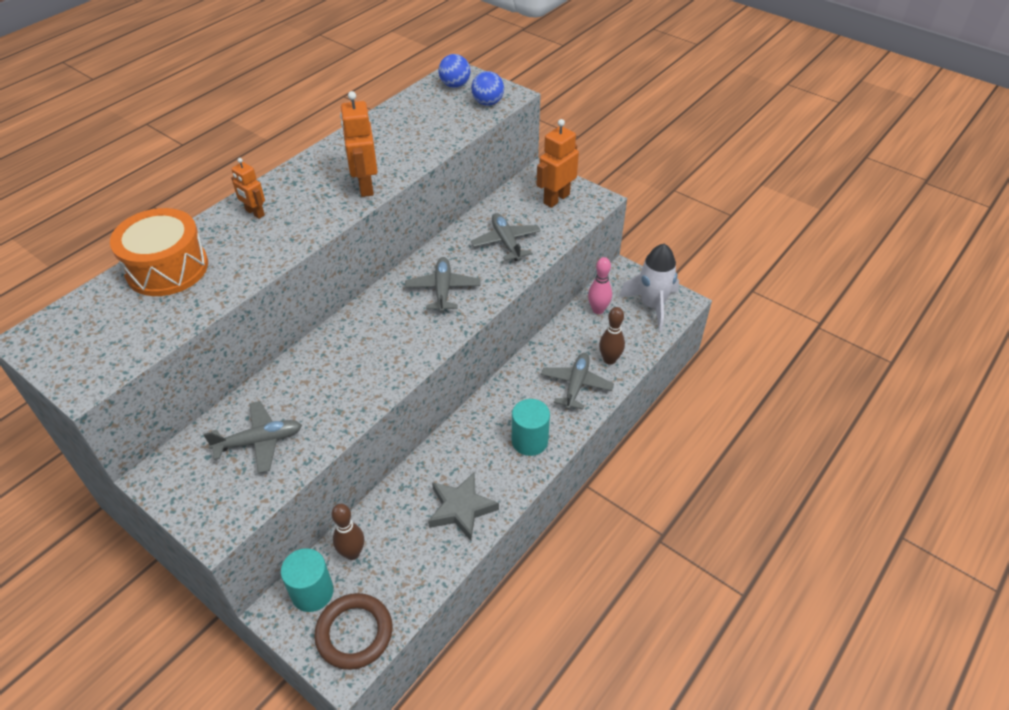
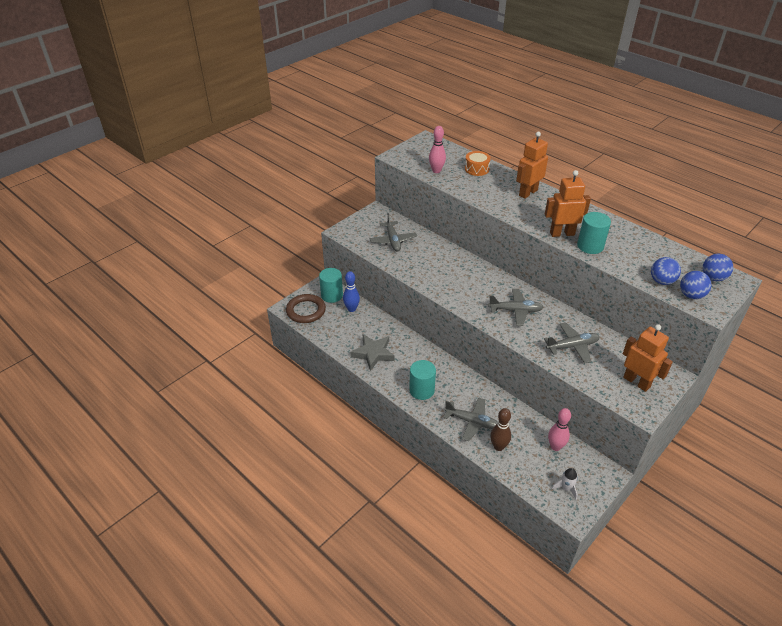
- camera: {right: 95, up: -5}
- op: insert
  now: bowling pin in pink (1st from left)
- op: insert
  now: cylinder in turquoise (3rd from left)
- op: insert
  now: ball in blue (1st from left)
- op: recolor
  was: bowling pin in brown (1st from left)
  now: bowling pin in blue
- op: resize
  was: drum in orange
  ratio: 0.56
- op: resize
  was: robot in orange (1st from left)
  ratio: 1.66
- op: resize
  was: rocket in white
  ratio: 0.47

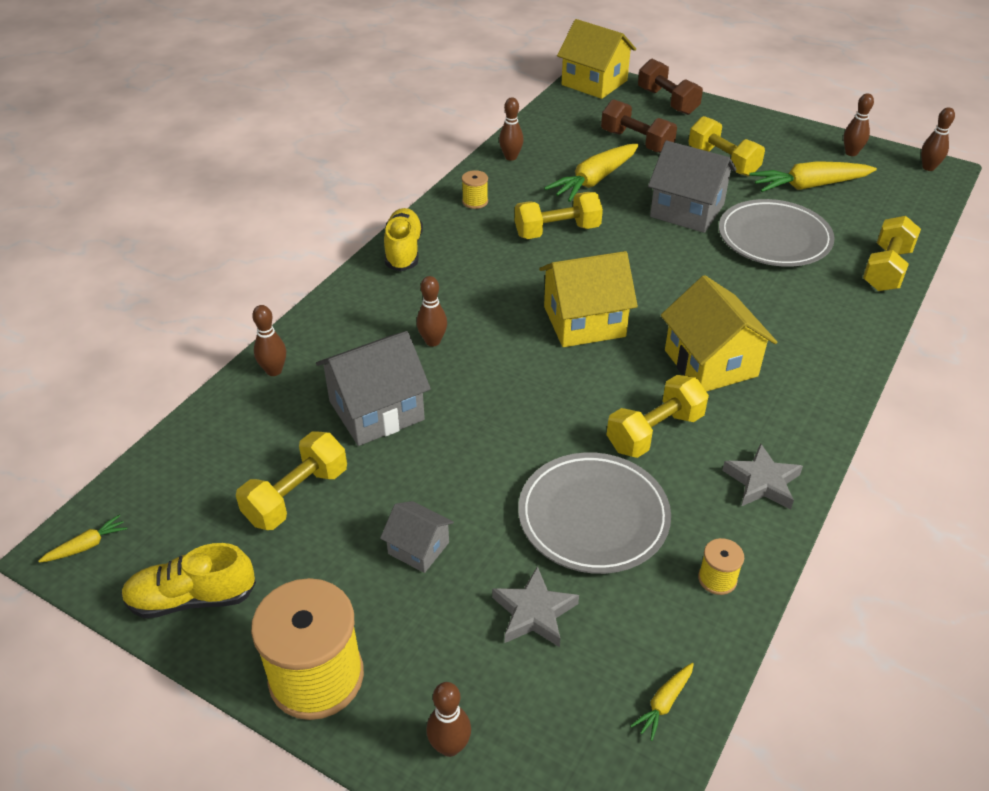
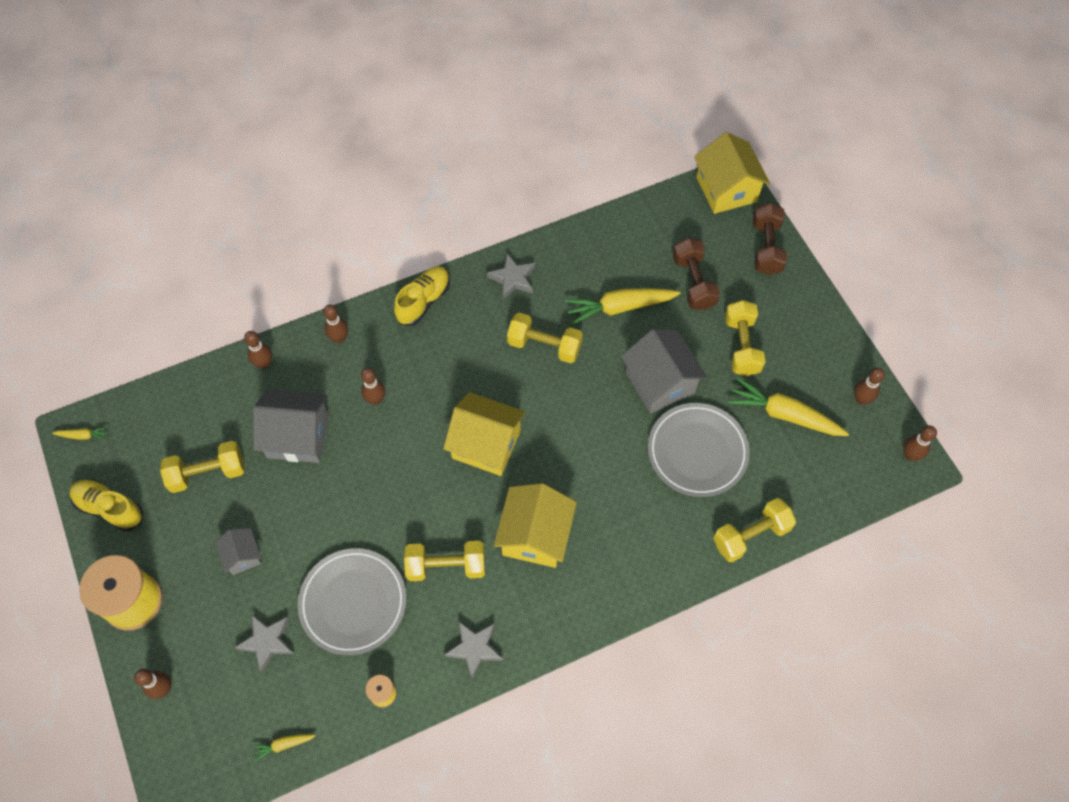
- camera: {right: 35, up: 20}
- op: move
  was: bowling pin in brown (4th from left in the first image)
  now: bowling pin in brown (3rd from left)
- op: replace
  was: spool in yellow (2nd from left)
  now: star in grey (3rd from left)

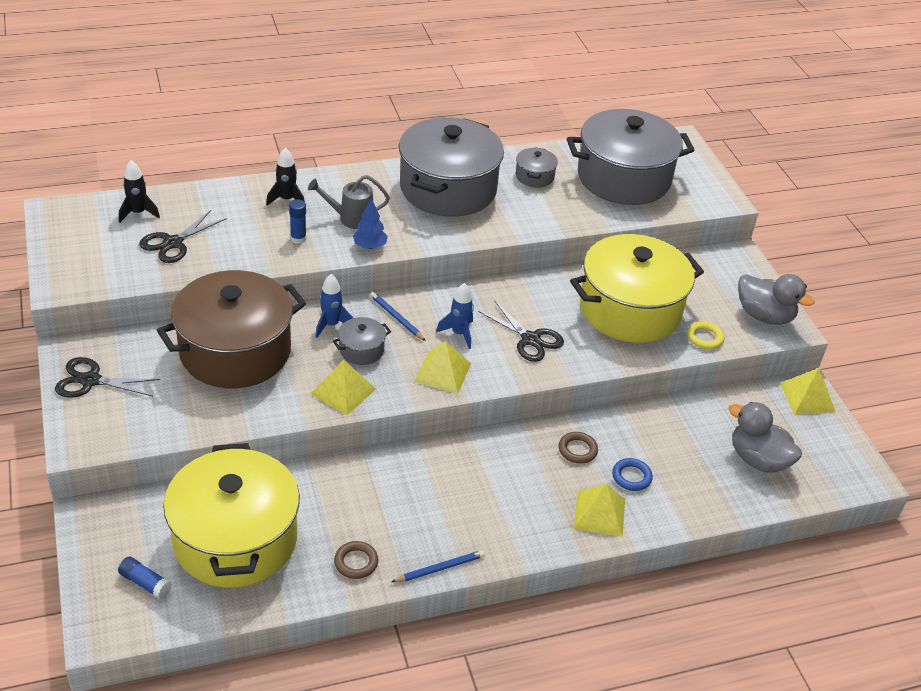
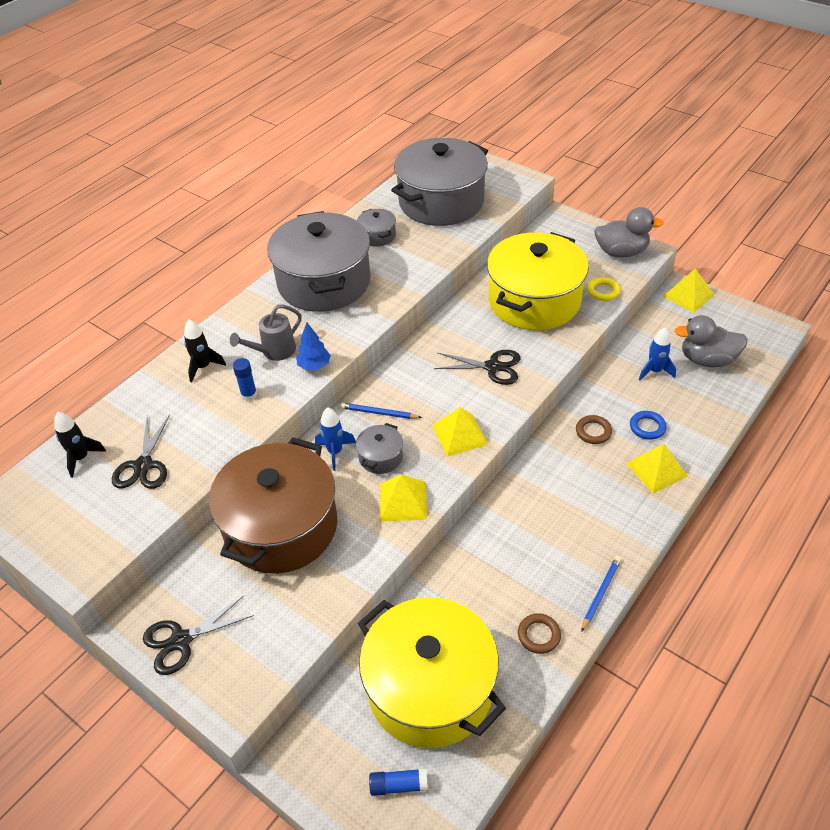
- camera: {right: -30, up: 5}
- op: move
  was: rocket in blue (2nd from left)

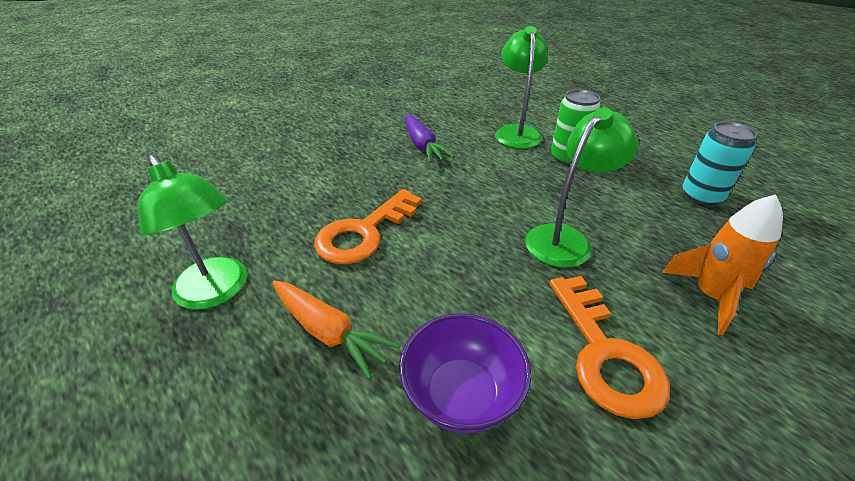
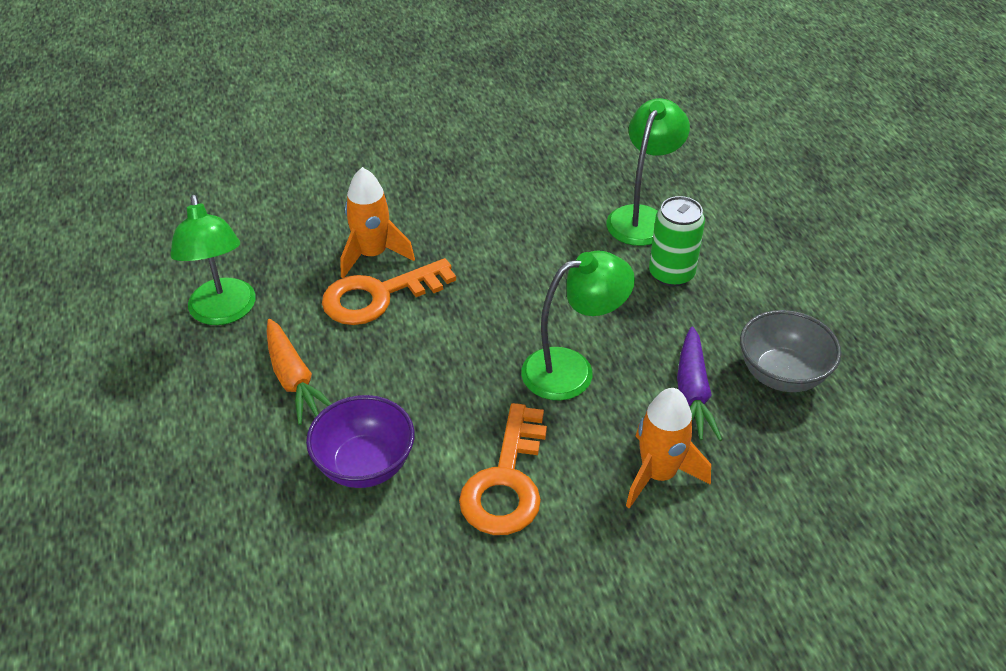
- camera: {right: 25, up: 5}
- op: insert
  now: rocket in orange (1st from left)
- op: move
  was: carrot in purple
- op: replace
  was: can in turquoise
  now: bowl in grey

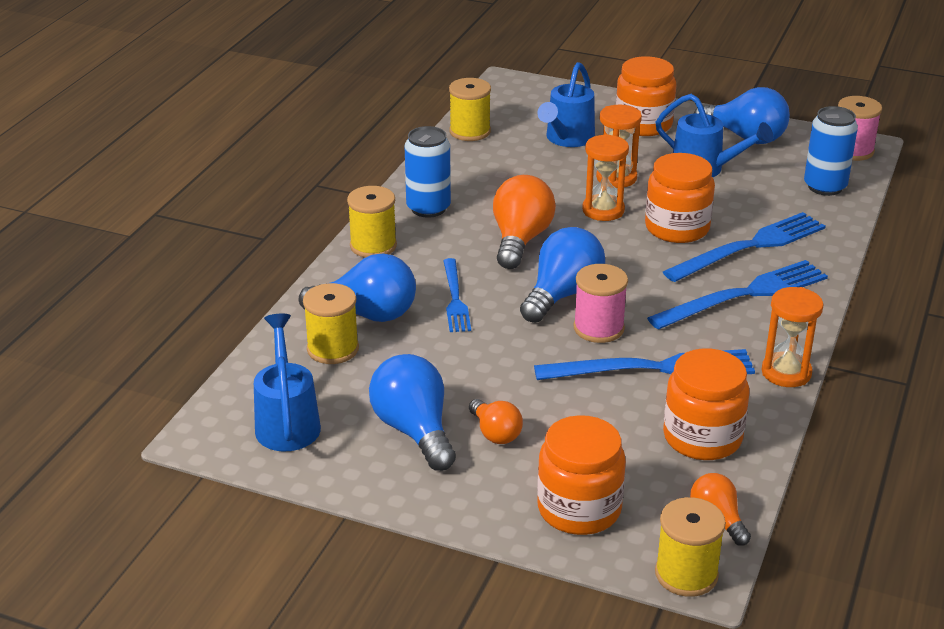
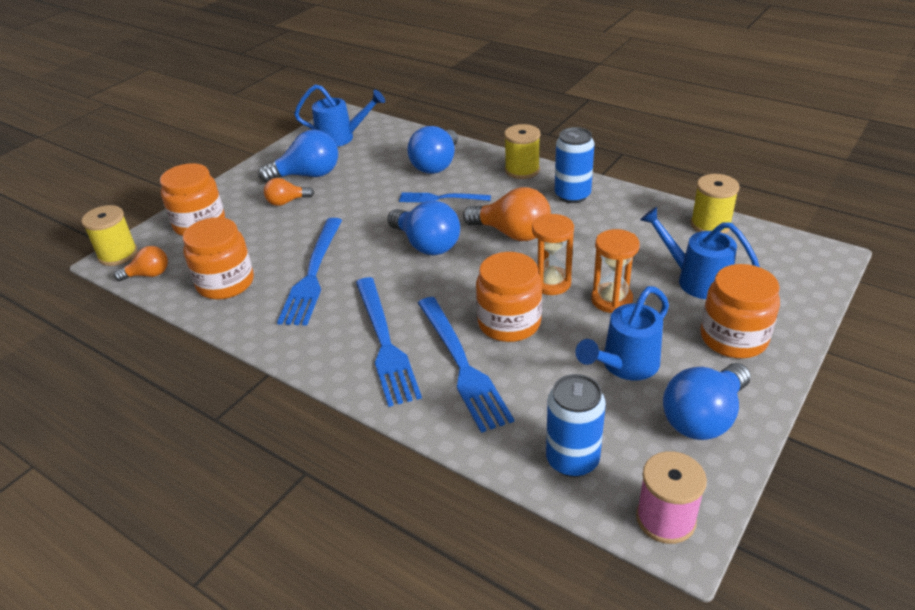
- camera: {right: 105, up: 5}
- op: delete
  was: spool in yellow (1st from left)
- op: delete
  was: spool in pink (1st from left)
- op: delete
  was: hourglass in orange (3rd from left)

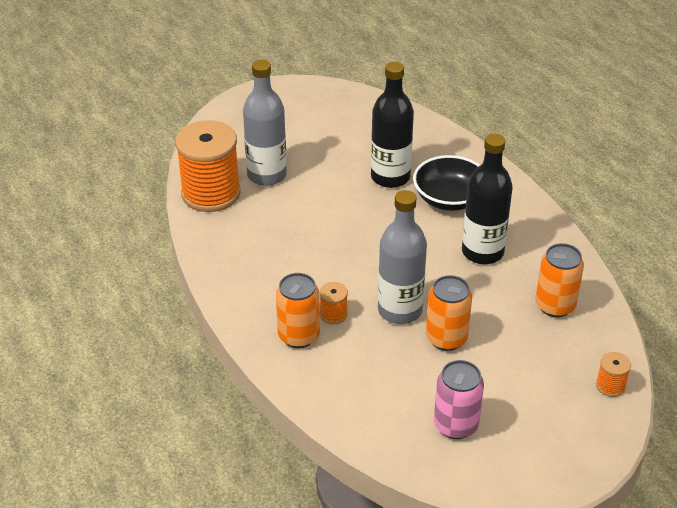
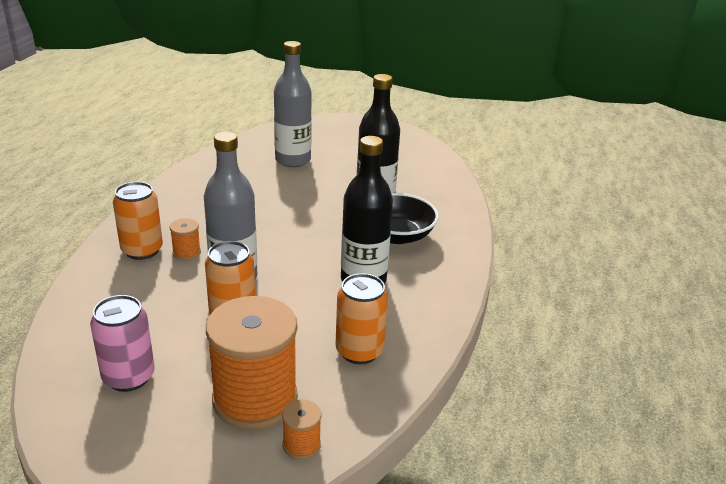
- camera: {right: 40, up: -10}
- op: move
  was: spool in orange (1st from left in the first image)
  now: spool in orange (2nd from left)

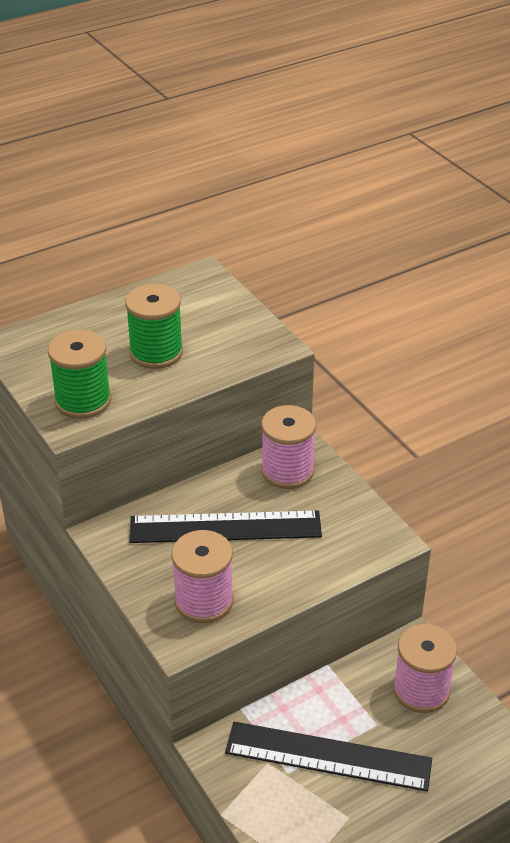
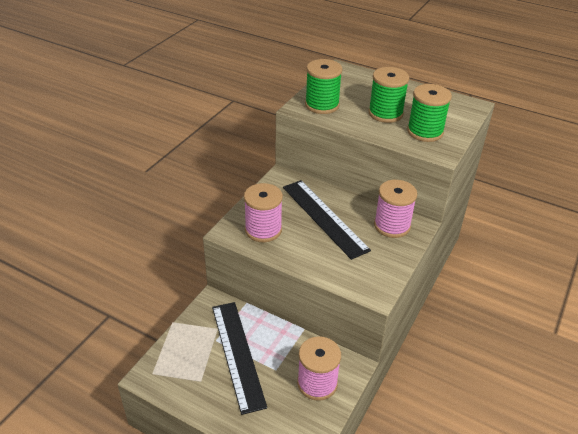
- camera: {right: 60, up: 0}
- op: insert
  now: spool in green (3rd from left)

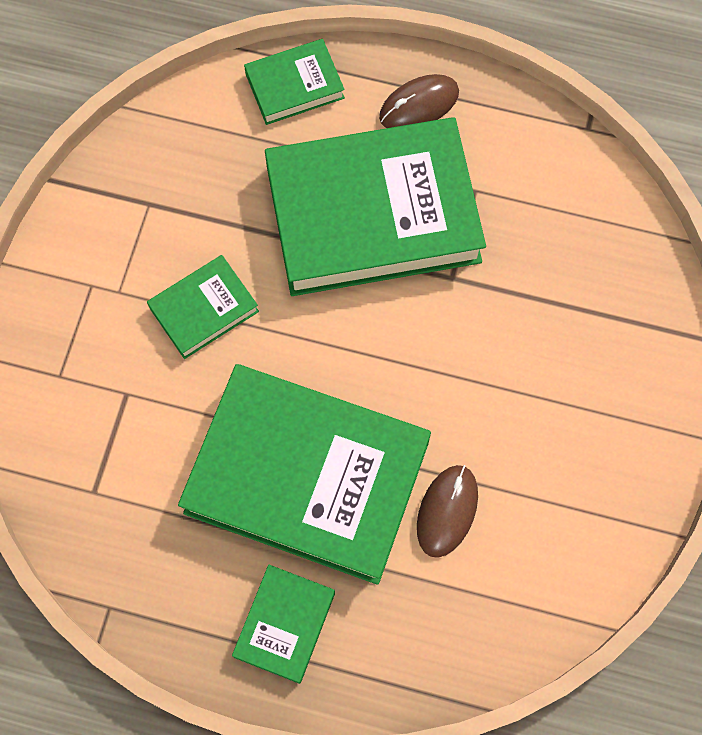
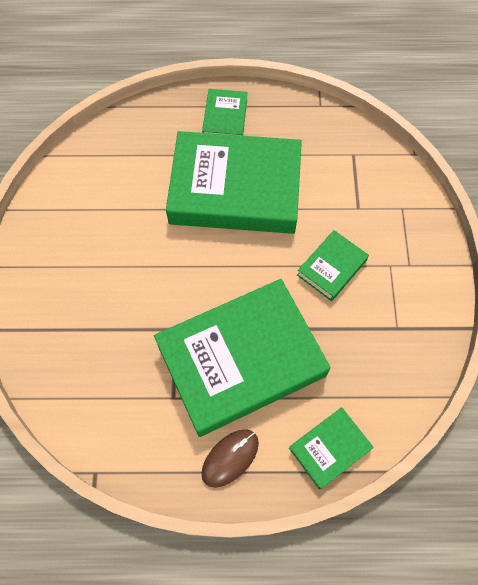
- camera: {right: 165, up: -5}
- op: delete
  was: mouse in brown (2nd from left)

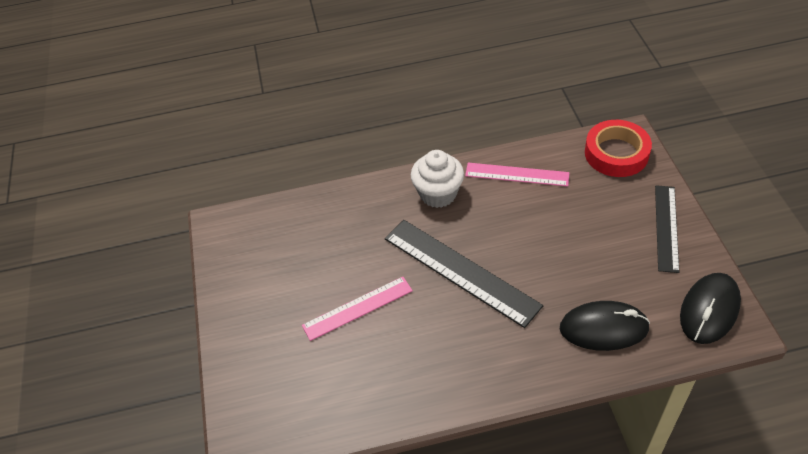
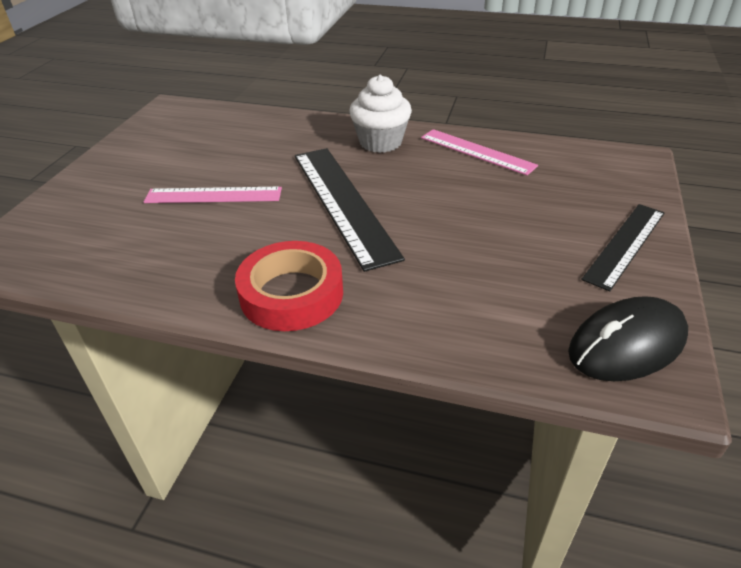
- camera: {right: 25, up: -10}
- op: delete
  was: mouse in black (1st from left)
- op: move
  was: tape in red

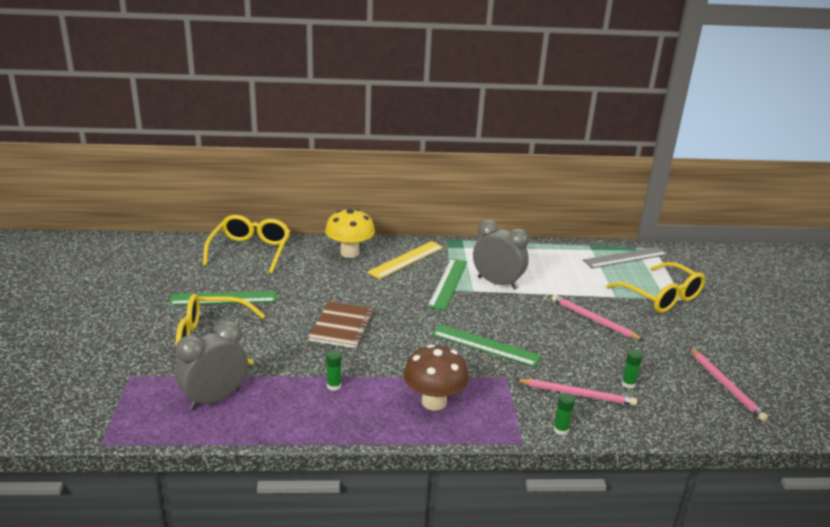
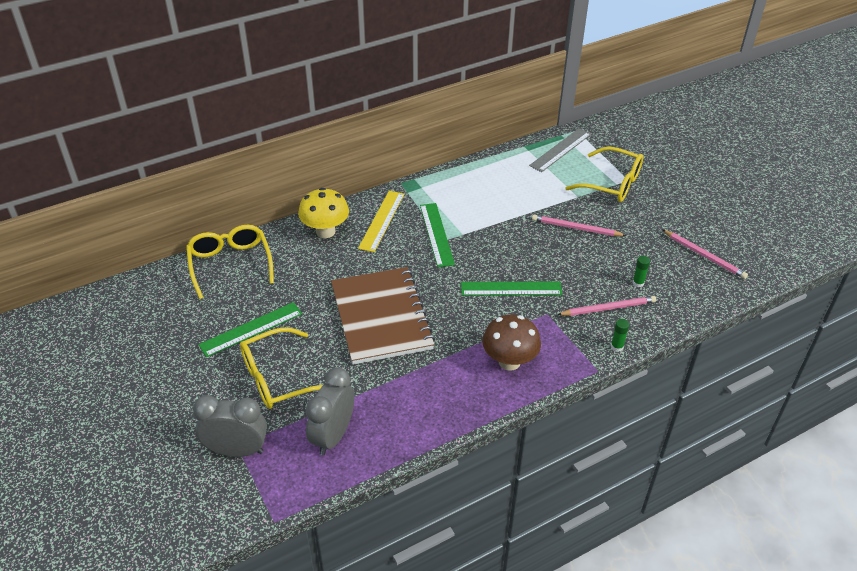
- camera: {right: -25, up: 15}
- op: delete
  was: glue stick in green (1st from left)
- op: move
  was: clock in grey (2nd from left in the first image)
  now: clock in grey (1st from left)
- op: resize
  was: notebook in brown
  ratio: 1.74

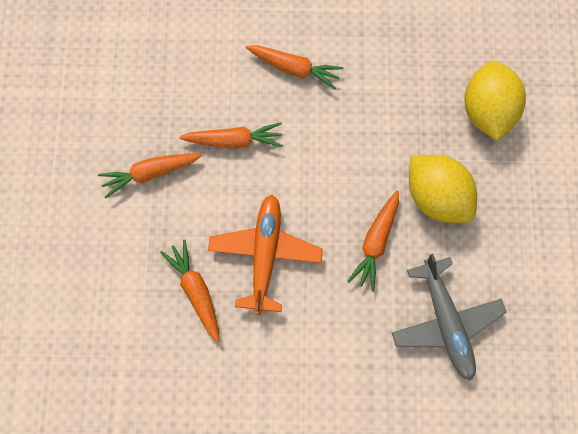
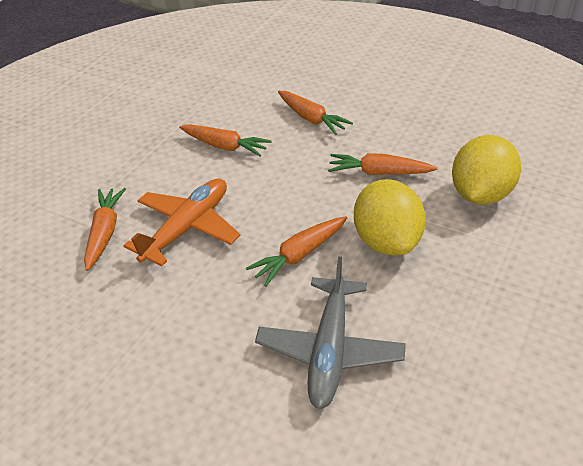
- camera: {right: 30, up: -30}
- op: move
  was: carrot in orange (1st from left in the first image)
  now: carrot in orange (5th from left)

